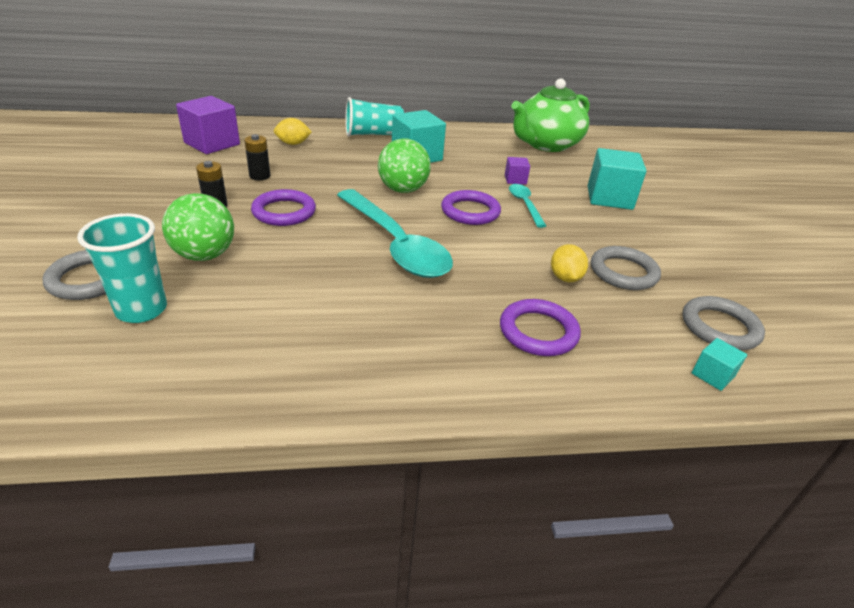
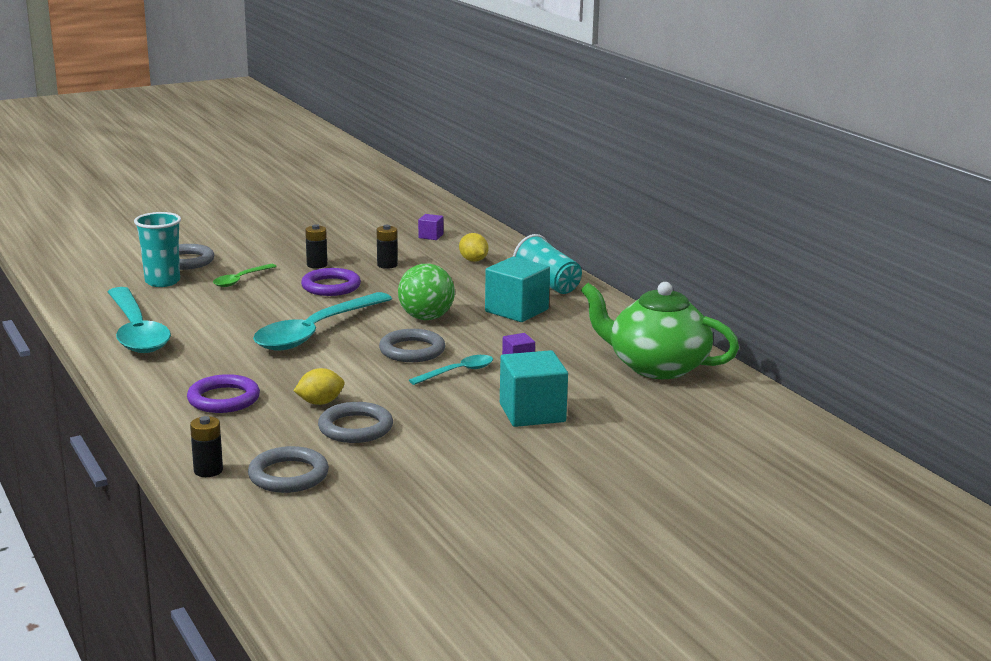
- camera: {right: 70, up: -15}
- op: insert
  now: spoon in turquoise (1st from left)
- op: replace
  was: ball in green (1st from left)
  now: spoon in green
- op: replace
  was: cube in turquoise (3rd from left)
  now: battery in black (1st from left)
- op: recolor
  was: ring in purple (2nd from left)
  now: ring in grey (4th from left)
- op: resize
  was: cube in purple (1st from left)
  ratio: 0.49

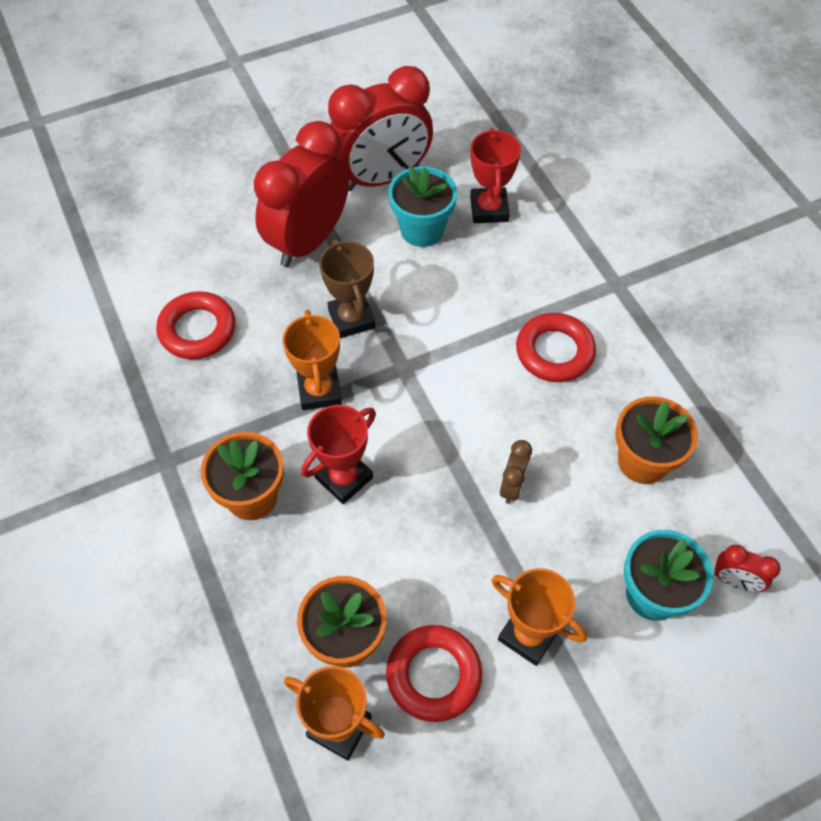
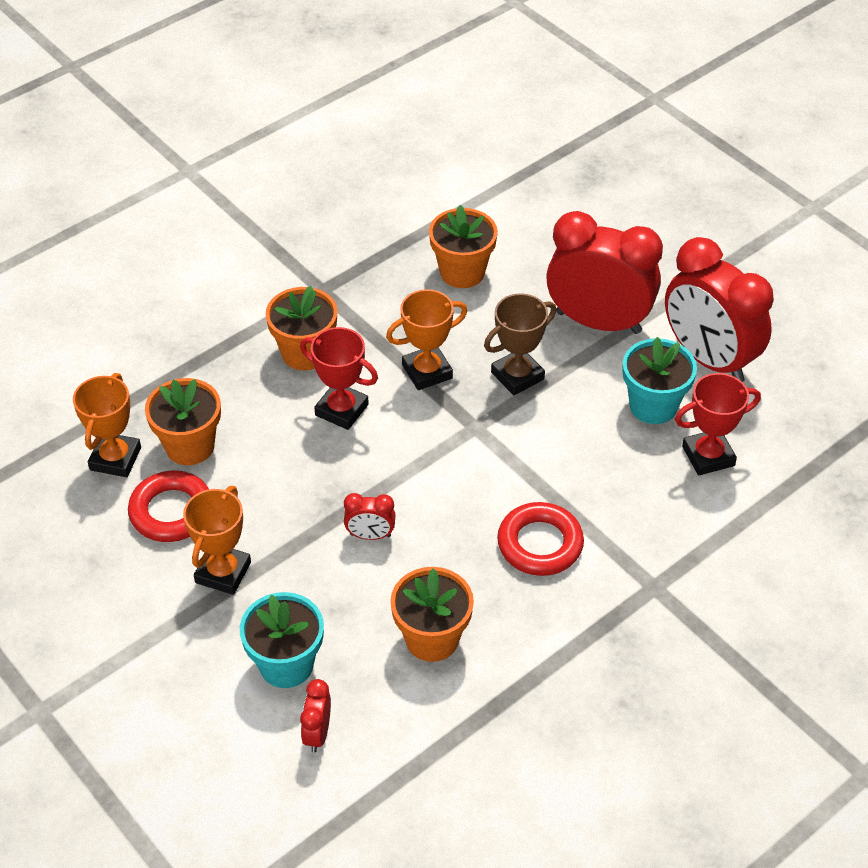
- camera: {right: 75, up: -10}
- op: replace
  was: ring in red (1st from left)
  now: flower pot in orange (4th from left)
- op: recolor
  was: clock in brown
  now: clock in red (2nd from left)

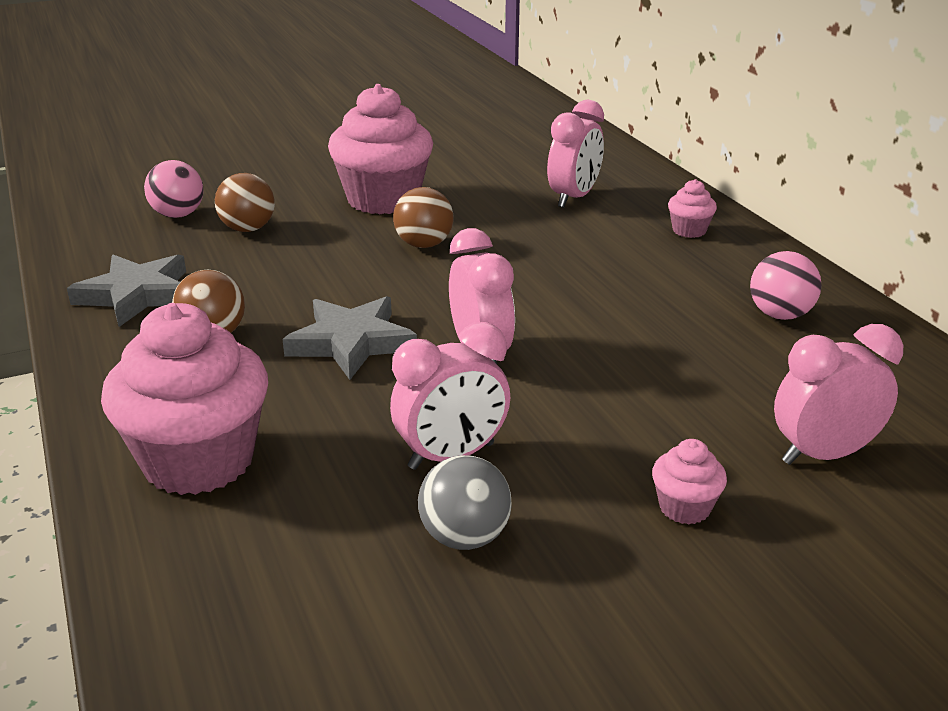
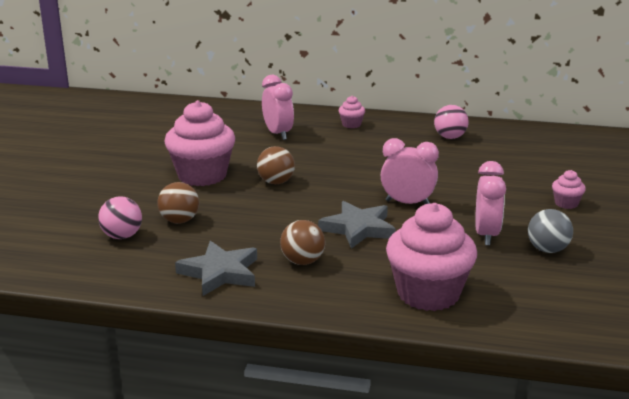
- camera: {right: -55, up: -5}
- op: delete
  was: clock in pink (4th from left)

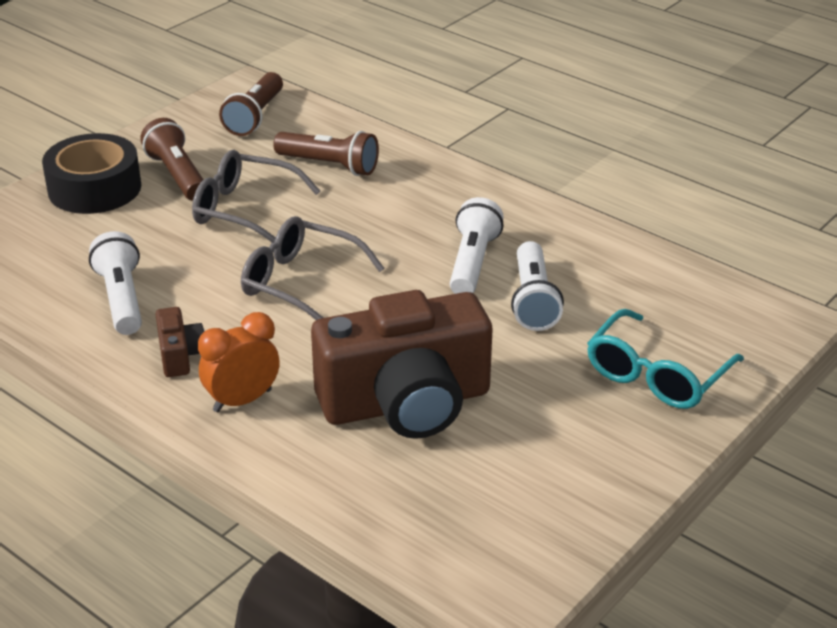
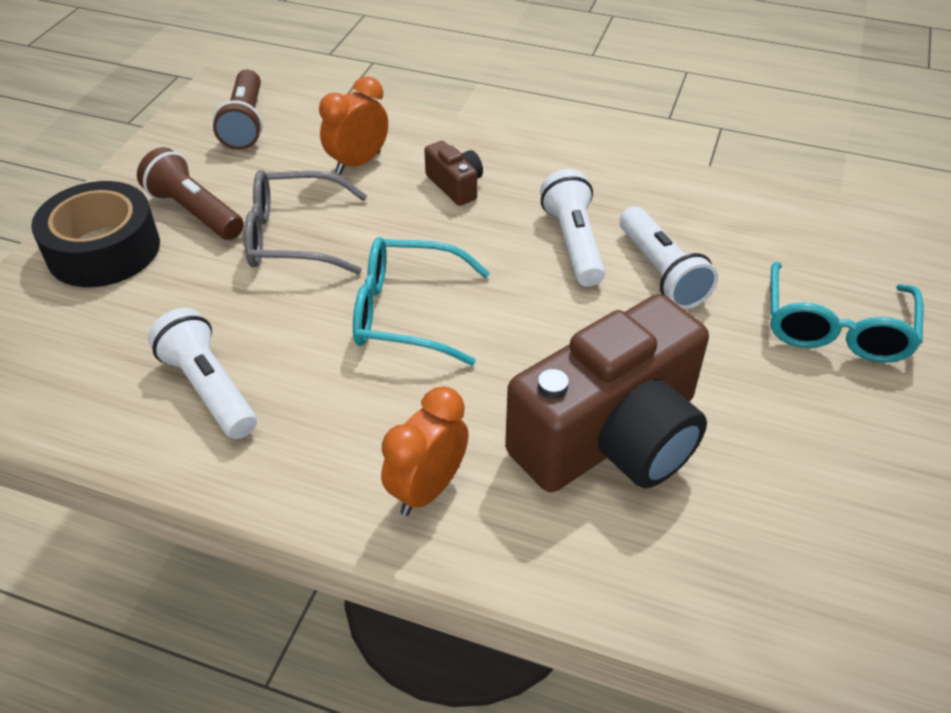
- camera: {right: -20, up: 10}
- op: move
  was: camera in brown (1st from left)
- op: replace
  was: flashlight in brown (3rd from left)
  now: clock in orange (1st from left)
- op: recolor
  was: glasses in grey (2nd from left)
  now: glasses in turquoise (1st from left)

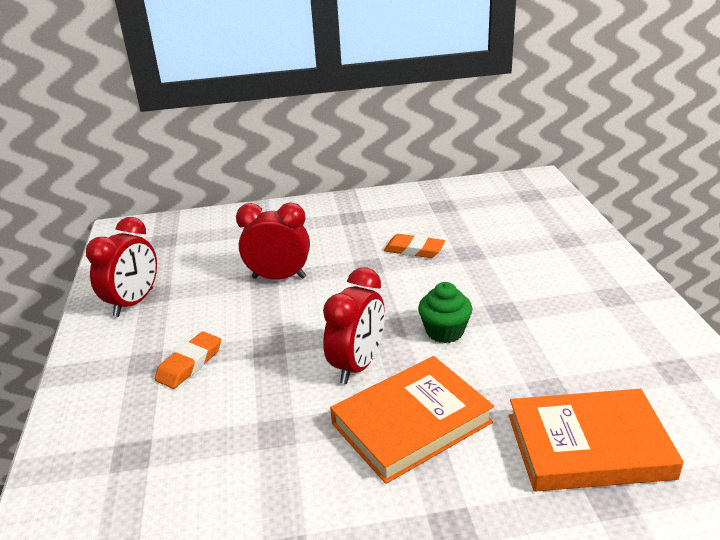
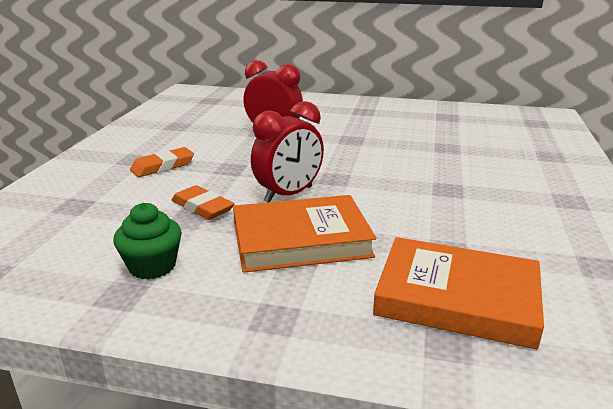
- camera: {right: 20, up: -5}
- op: delete
  was: clock in red (1st from left)
- op: move
  was: eraser in orange (2nd from left)
- op: move
  was: cupcake in green

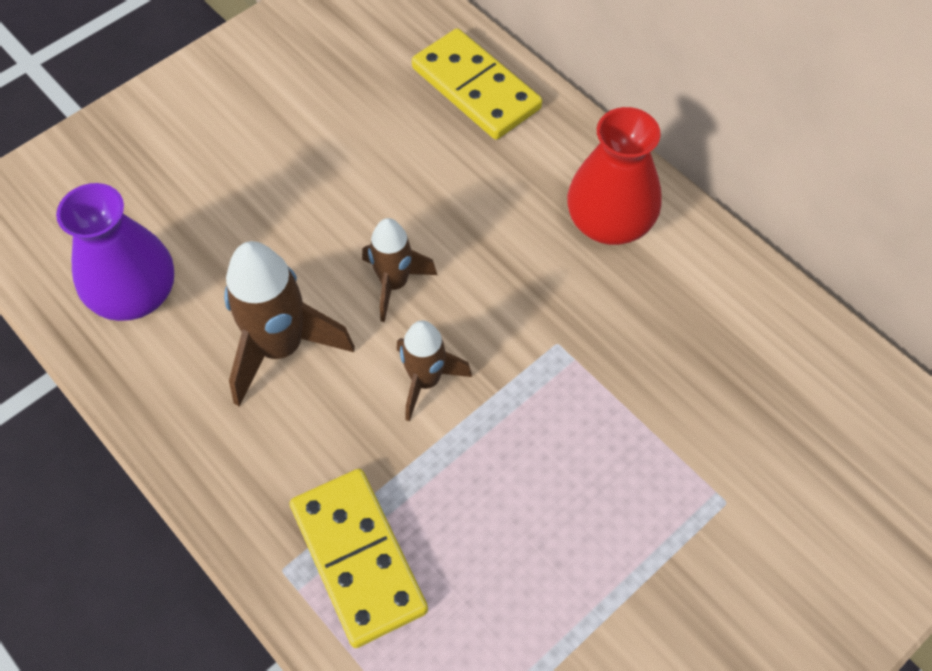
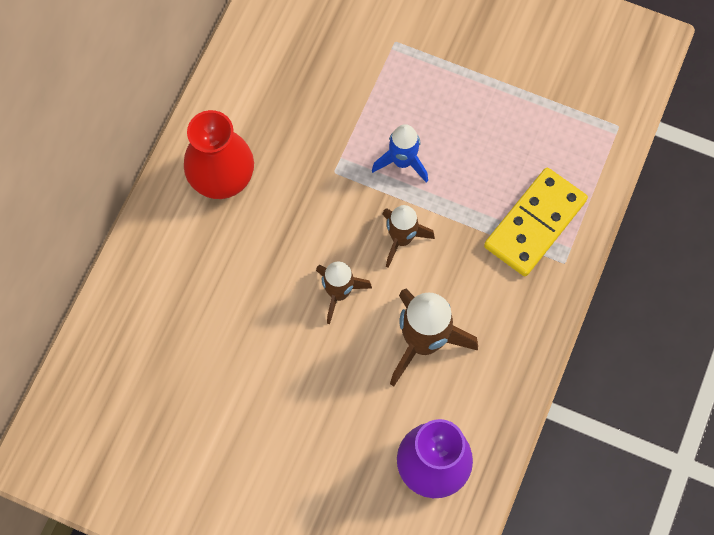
- camera: {right: -115, up: 10}
- op: delete
  was: domino in yellow (2nd from left)
- op: insert
  now: rocket in blue

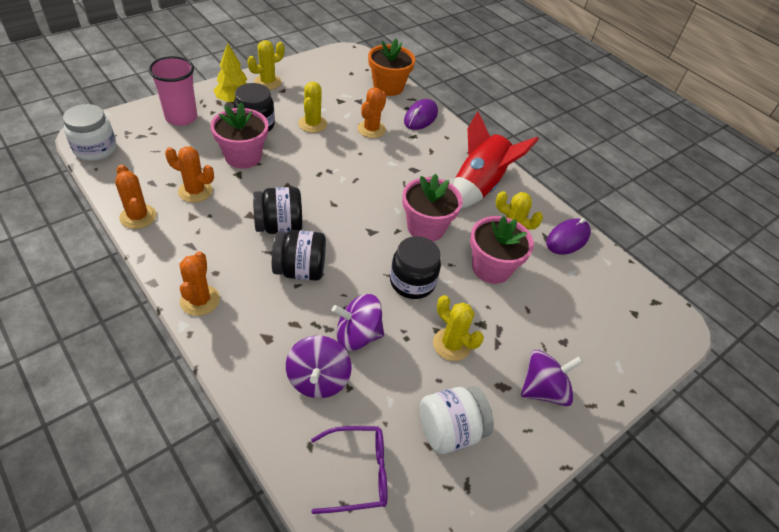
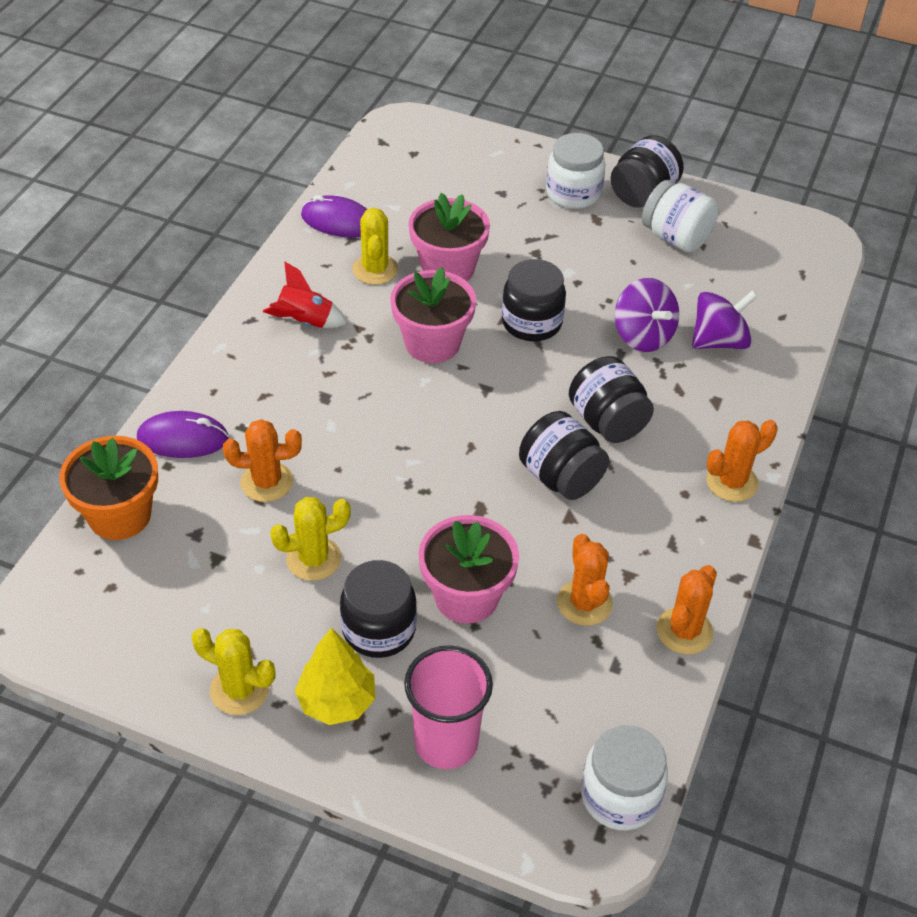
- camera: {right: -115, up: 0}
- op: delete
  was: glasses in purple
- op: delete
  was: cactus in yellow (3rd from left)
- op: insert
  now: jar in black (5th from left)
- op: replace
  was: spinning top in purple (3rd from left)
  now: jar in white (1st from left)
- op: resize
  was: rocket in red
  ratio: 0.54

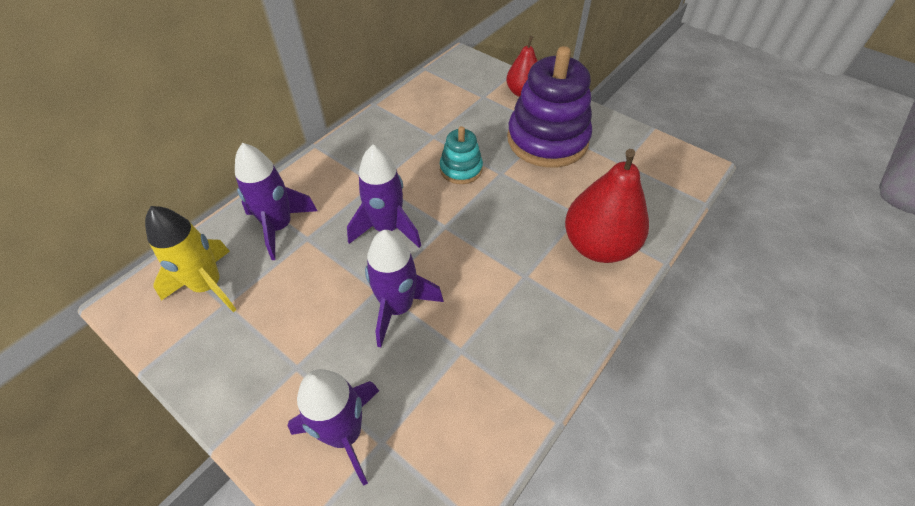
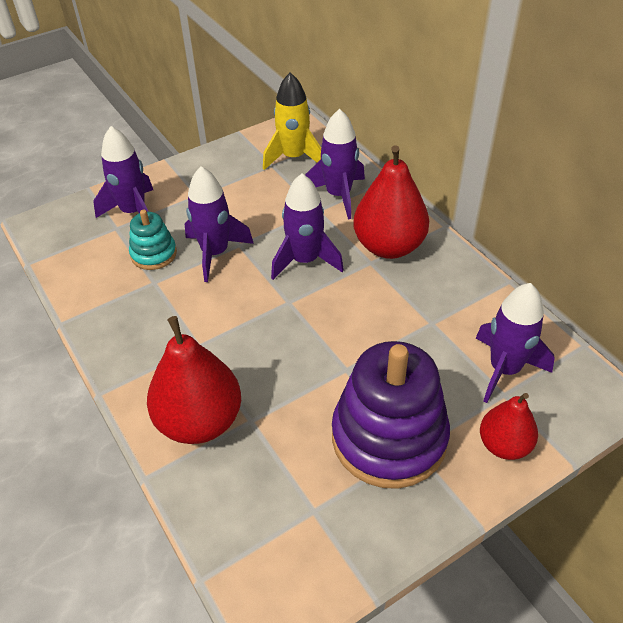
- camera: {right: 110, up: -5}
- op: insert
  now: pear in red (2nd from left)
- op: insert
  now: rocket in purple (5th from left)
- op: move
  was: stacking toy in turquoise

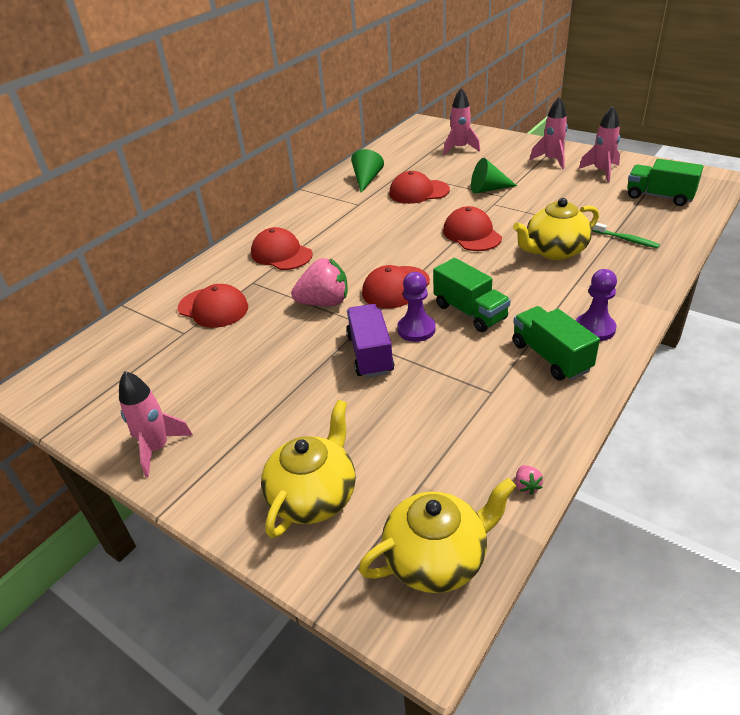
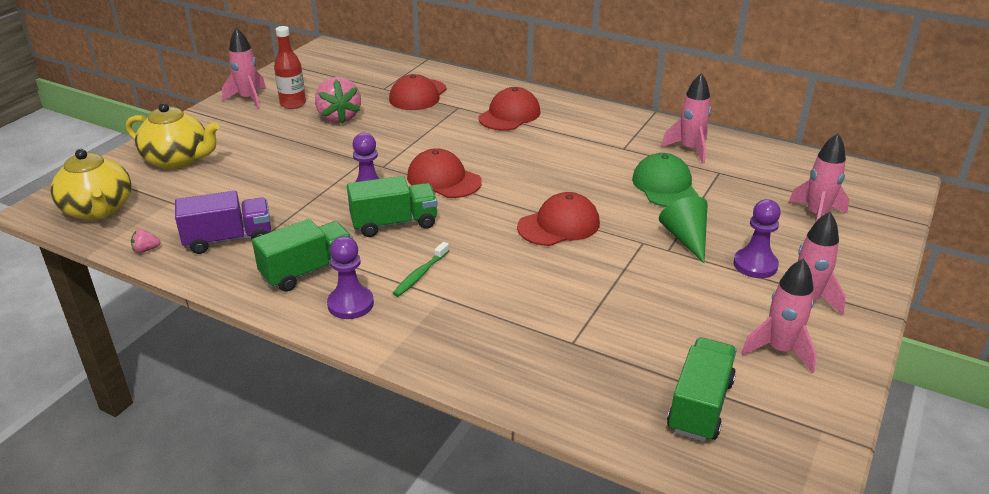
- camera: {right: 80, up: -5}
- op: delete
  was: teapot in yellow (3rd from left)
- op: insert
  now: bottle in red
- op: insert
  now: pawn in purple (3rd from left)
- op: move
  was: strawberry in pink (1st from left in the first image)
  now: strawberry in pink (2nd from left)
- op: move
  was: truck in purple
- op: move
  was: toothbrush in green
- op: replace
  was: cone in green (1st from left)
  now: rocket in pink (2nd from left)
- op: recolor
  was: cap in red (4th from left)
  now: cap in green
- op: rotate
  was: truck in green (1st from left in the first image)
  clockwise: -150

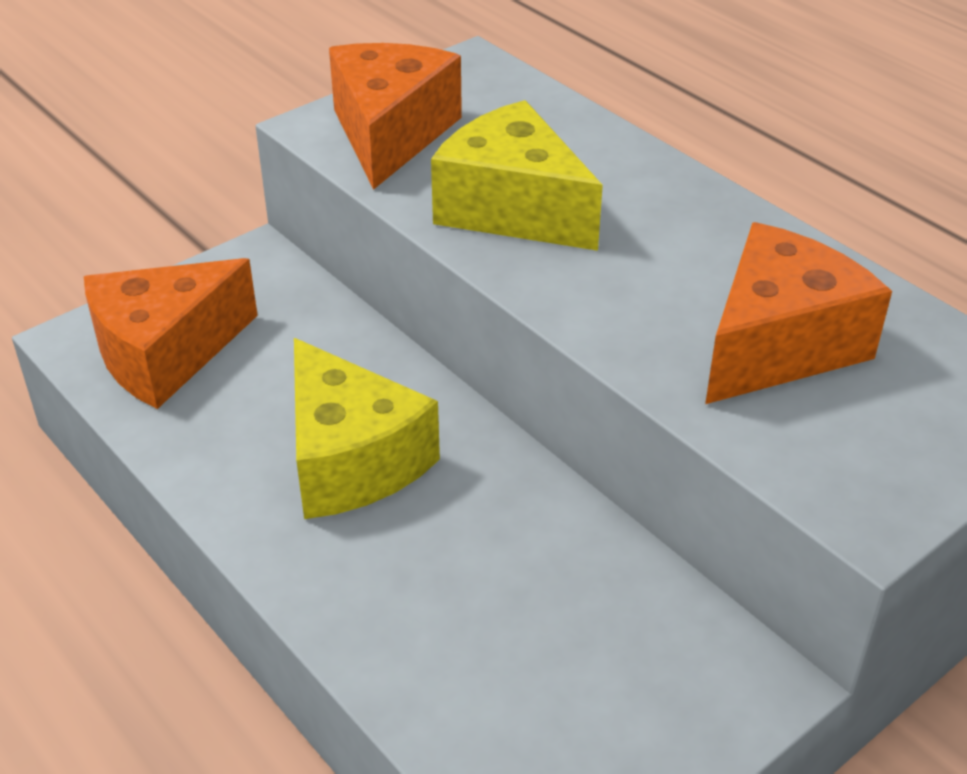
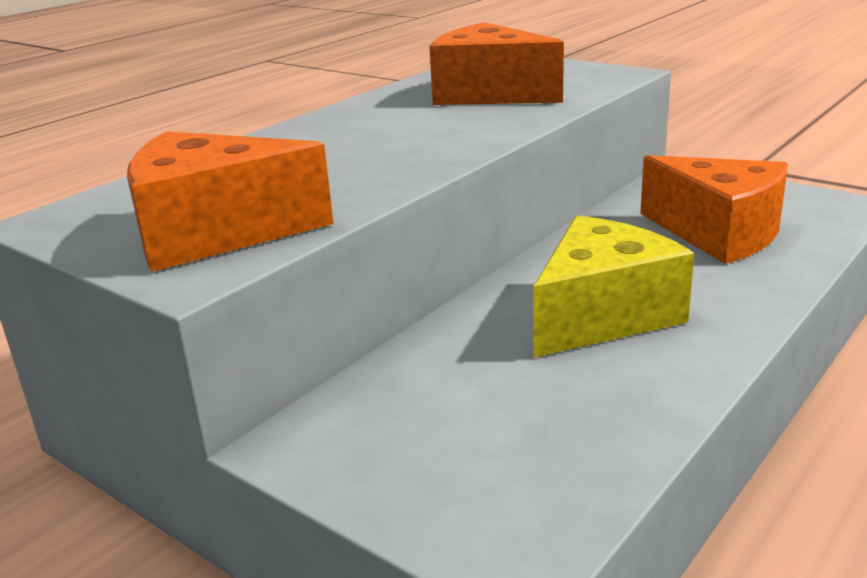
- camera: {right: -100, up: -15}
- op: delete
  was: cheese in yellow (2nd from left)
- op: move
  was: cheese in orange (1st from left in the first image)
  now: cheese in orange (3rd from left)

